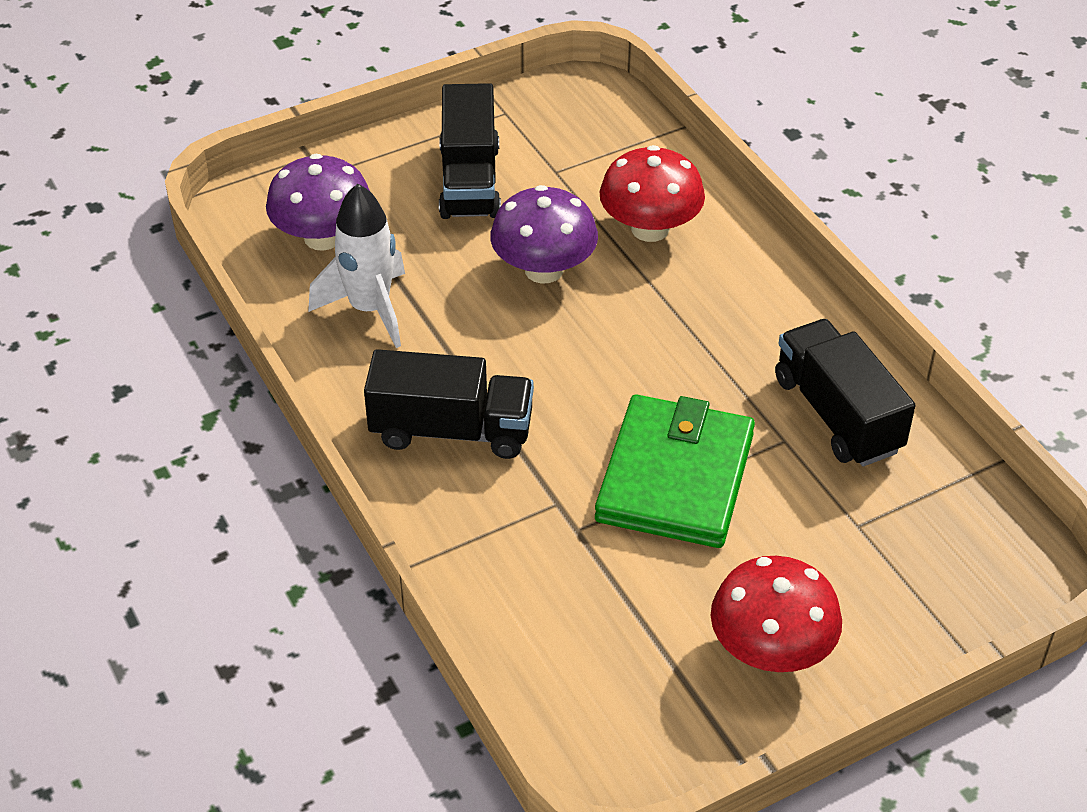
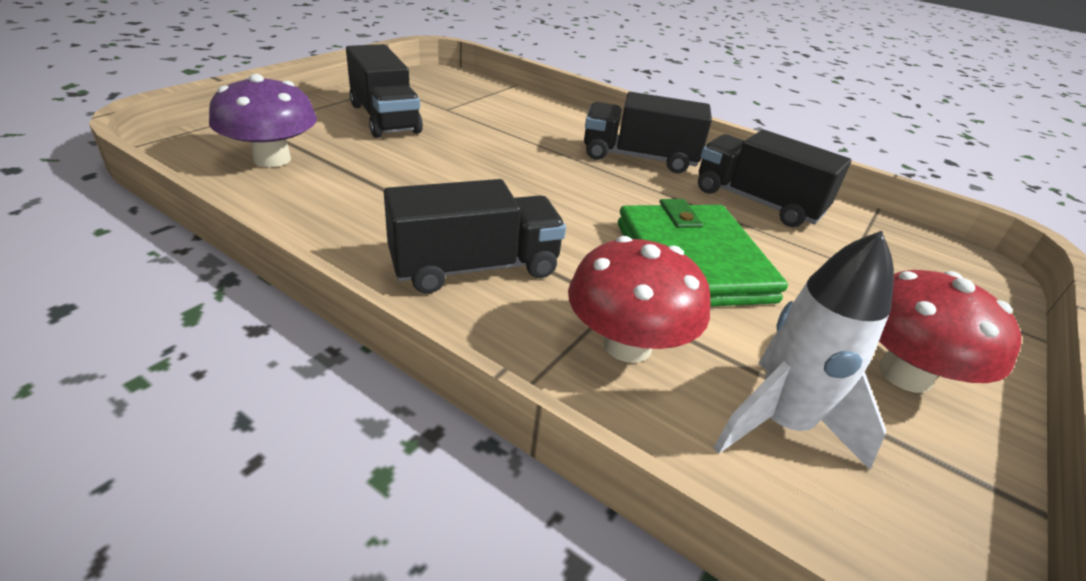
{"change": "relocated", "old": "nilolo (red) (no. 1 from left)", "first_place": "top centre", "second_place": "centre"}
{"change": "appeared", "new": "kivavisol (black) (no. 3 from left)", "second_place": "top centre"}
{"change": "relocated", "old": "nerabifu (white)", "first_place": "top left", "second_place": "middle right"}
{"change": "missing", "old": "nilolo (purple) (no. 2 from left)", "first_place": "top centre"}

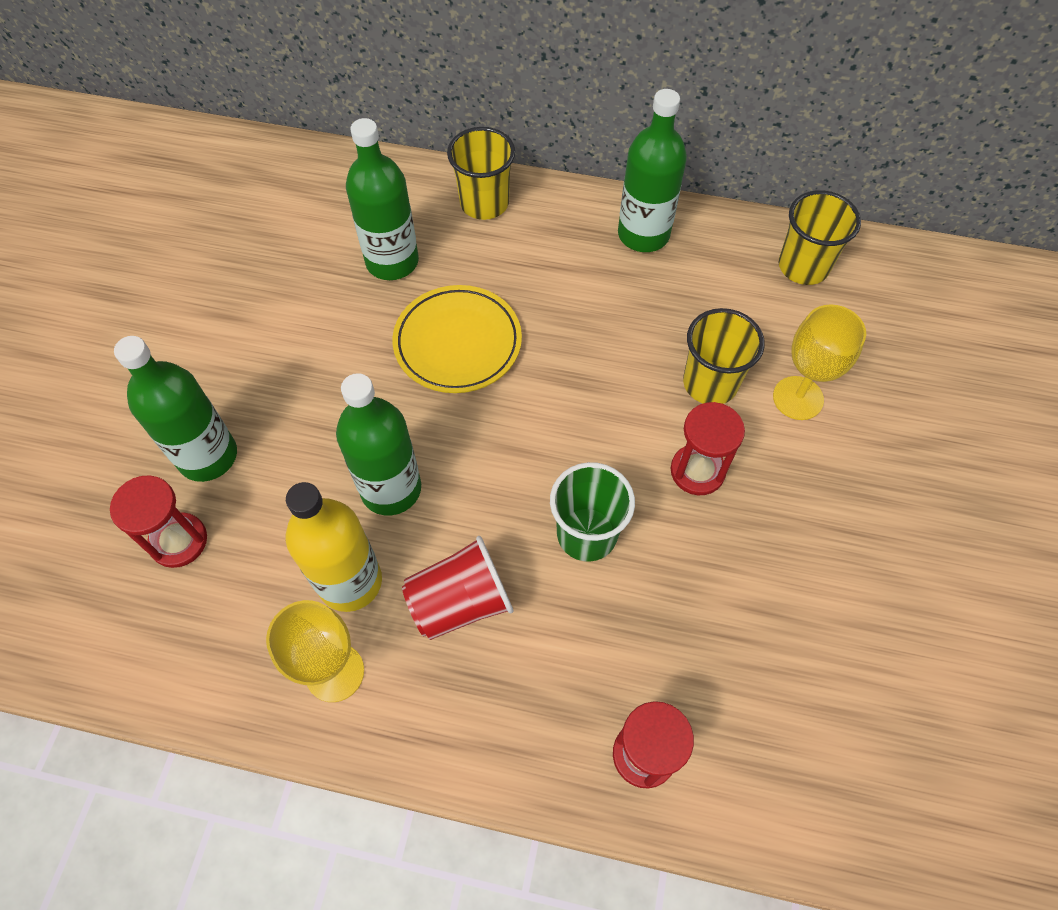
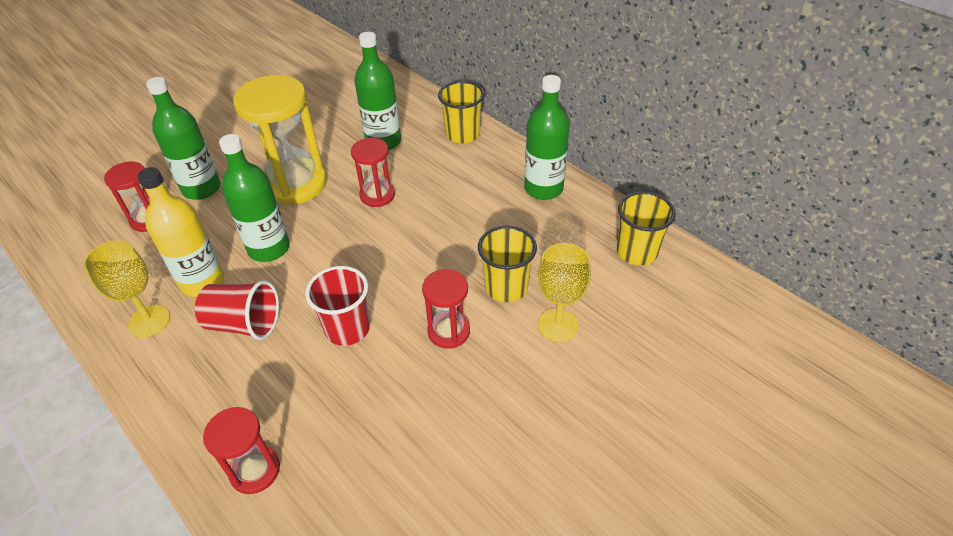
{"change": "appeared", "new": "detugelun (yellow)", "second_place": "top left"}
{"change": "colour", "old": "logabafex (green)", "new": "logabafex (red) (no. 2 from left)", "first_place": "centre", "second_place": "centre"}
{"change": "exchanged", "old": "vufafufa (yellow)", "new": "detugelun (red) (no. 3 from left)", "first_place": "centre", "second_place": "top centre"}

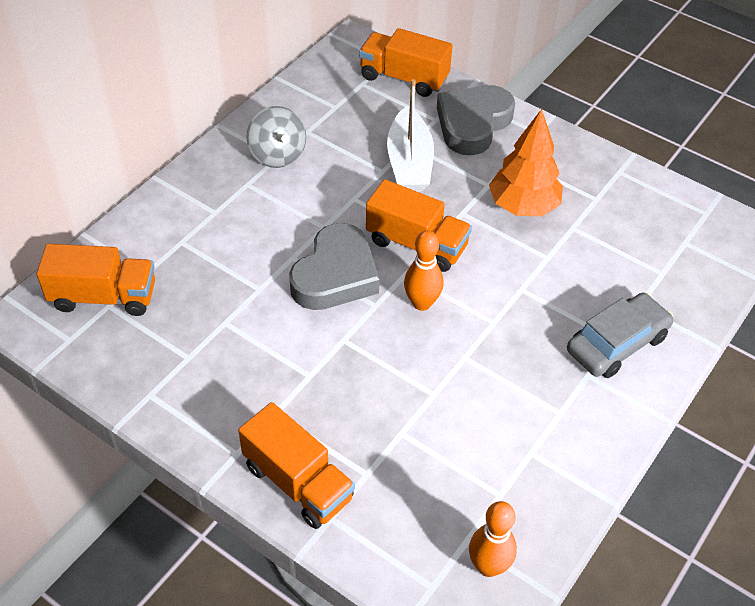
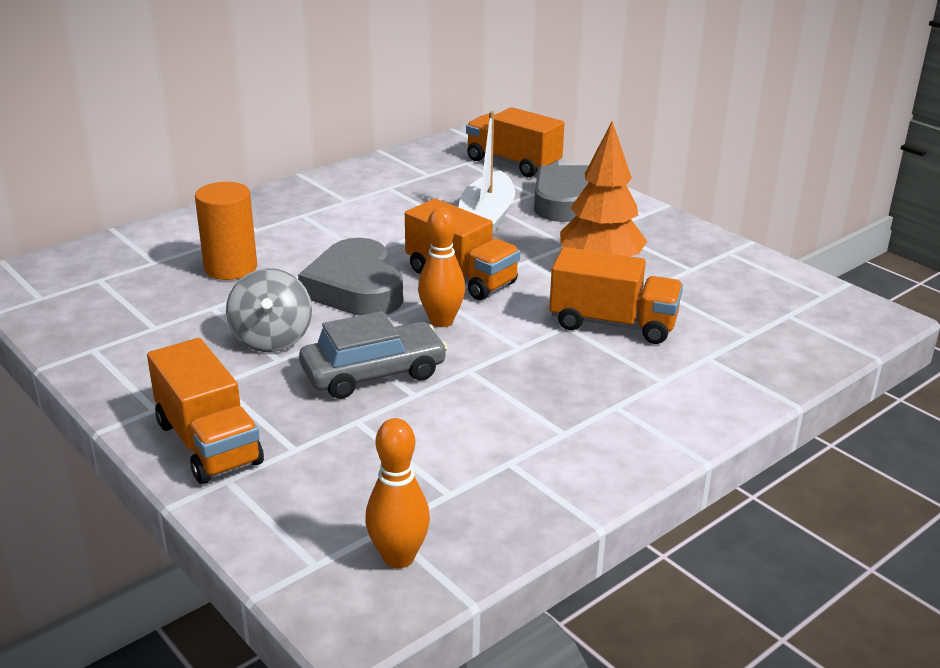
{"change": "appeared", "new": "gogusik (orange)", "second_place": "middle left"}
{"change": "relocated", "old": "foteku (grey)", "first_place": "top centre", "second_place": "middle left"}
{"change": "spun", "old": "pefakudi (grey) (no. 1 from left)", "first_place": "centre", "second_place": "centre", "degrees": 120}
{"change": "relocated", "old": "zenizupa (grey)", "first_place": "middle right", "second_place": "centre"}
{"change": "relocated", "old": "kivavisol (orange) (no. 1 from left in the first image)", "new": "kivavisol (orange) (no. 4 from left)", "first_place": "middle left", "second_place": "centre"}

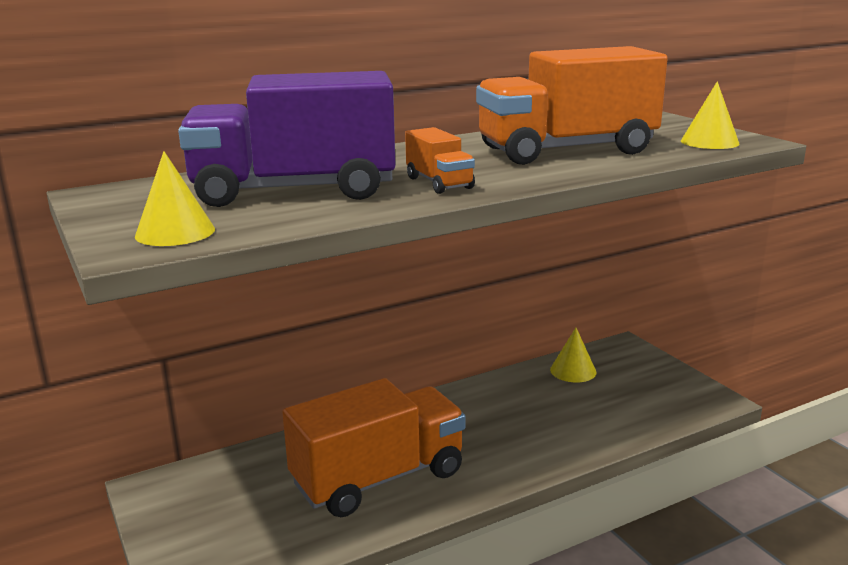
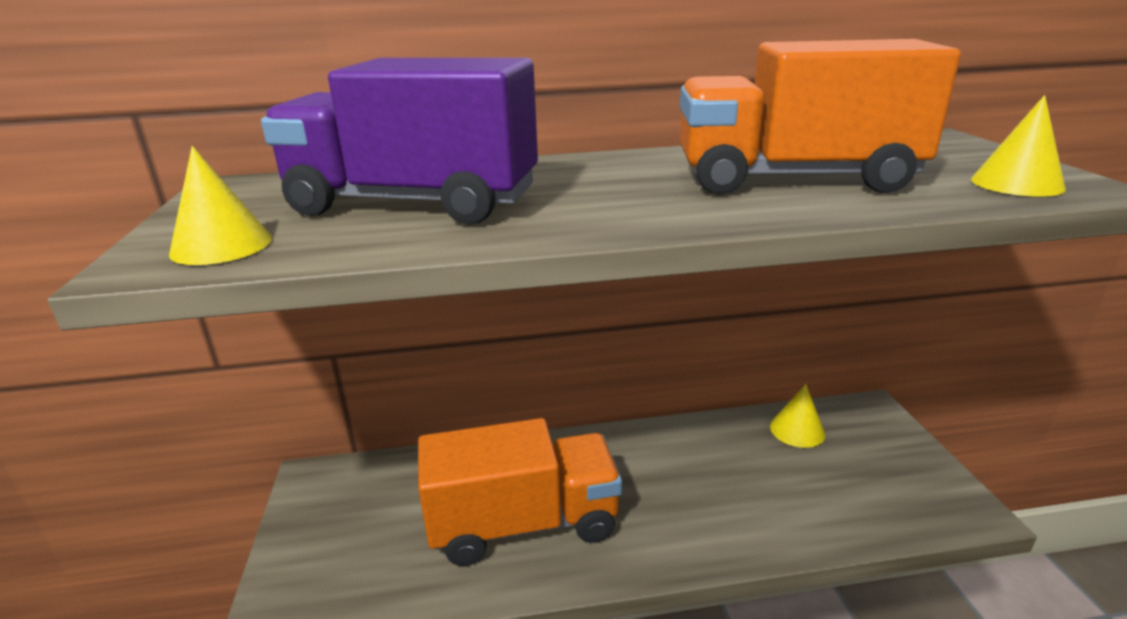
{"change": "missing", "old": "kivavisol (orange) (no. 2 from left)", "first_place": "top centre"}

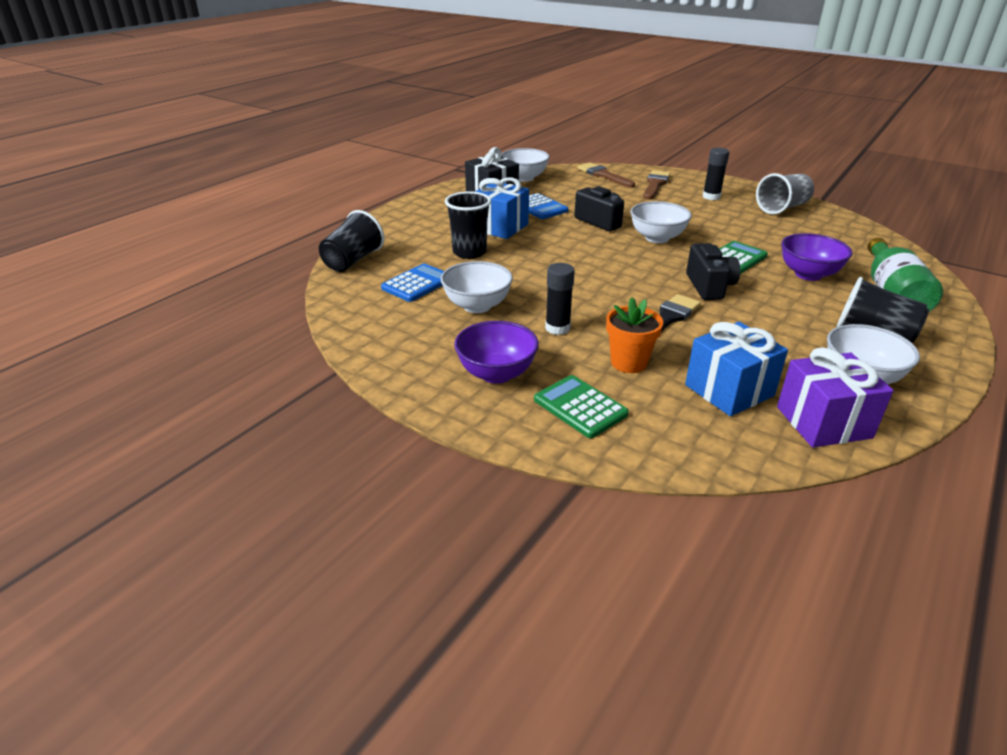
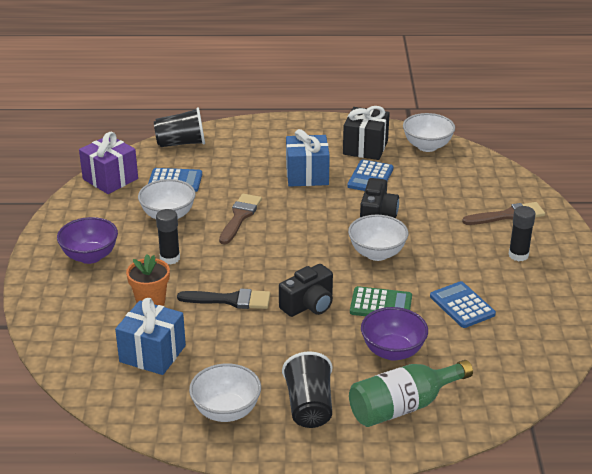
{"change": "relocated", "old": "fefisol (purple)", "first_place": "middle right", "second_place": "middle left"}
{"change": "relocated", "old": "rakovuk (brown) (no. 1 from left)", "first_place": "top centre", "second_place": "centre"}
{"change": "appeared", "new": "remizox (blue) (no. 3 from left)", "second_place": "middle right"}
{"change": "missing", "old": "logabafex (black) (no. 2 from left)", "first_place": "top centre"}
{"change": "missing", "old": "remizox (green) (no. 1 from left)", "first_place": "centre"}
{"change": "missing", "old": "logabafex (grey)", "first_place": "top right"}

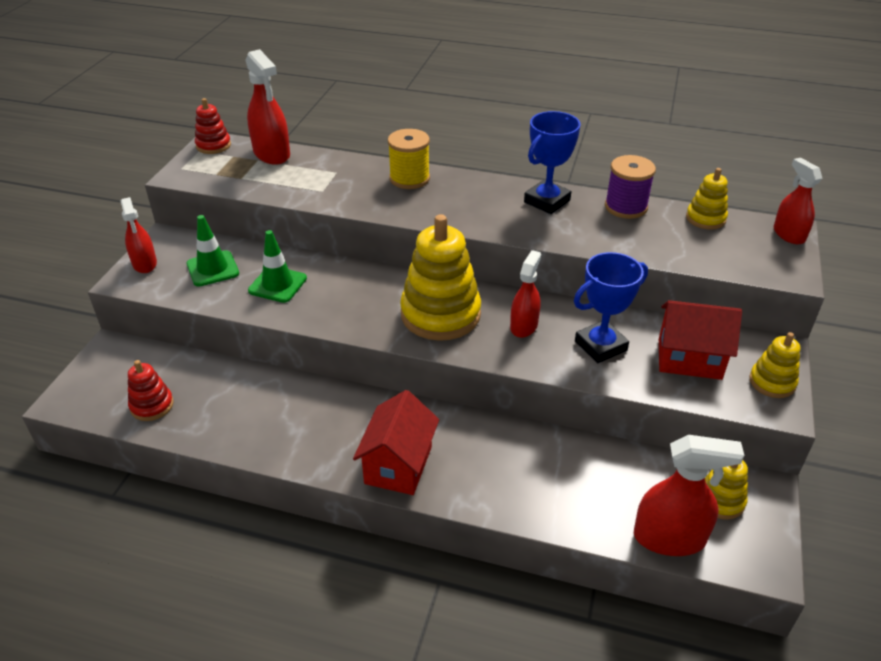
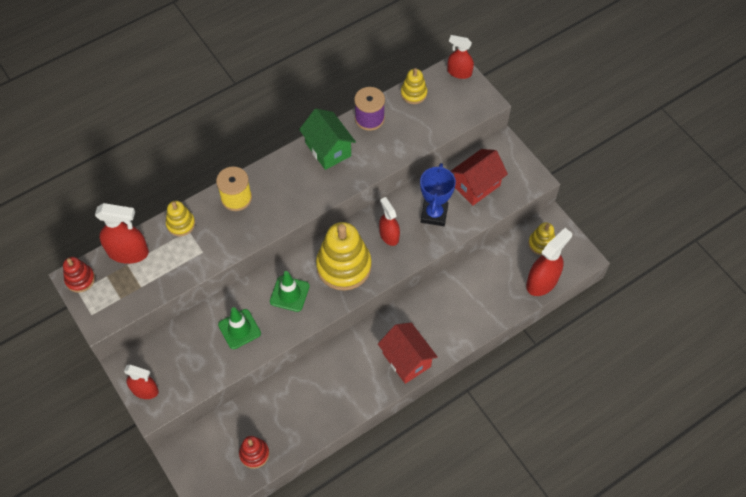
{"change": "relocated", "old": "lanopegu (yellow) (no. 4 from left in the first image)", "new": "lanopegu (yellow) (no. 1 from left)", "first_place": "middle right", "second_place": "middle left"}
{"change": "relocated", "old": "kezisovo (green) (no. 1 from left in the first image)", "new": "kezisovo (green) (no. 2 from left)", "first_place": "middle left", "second_place": "centre"}
{"change": "exchanged", "old": "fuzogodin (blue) (no. 1 from left)", "new": "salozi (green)", "first_place": "top centre", "second_place": "top centre"}

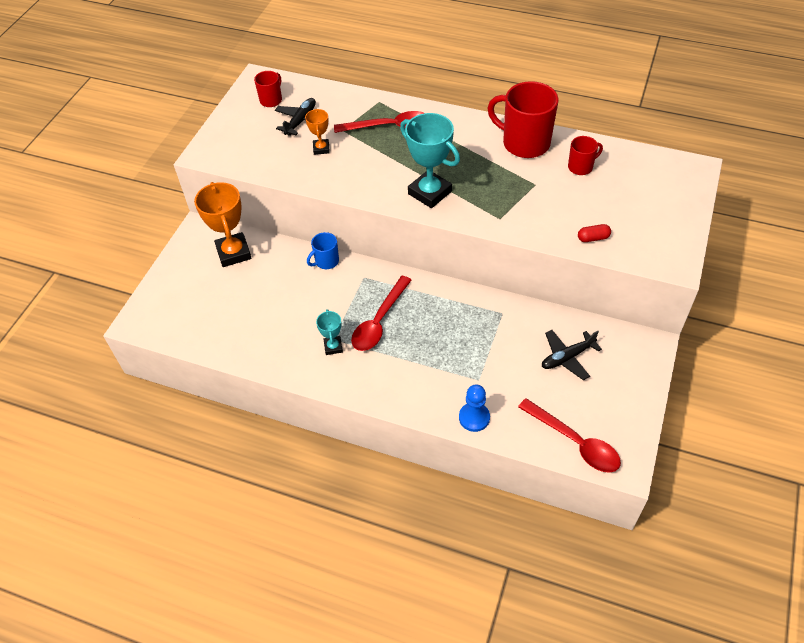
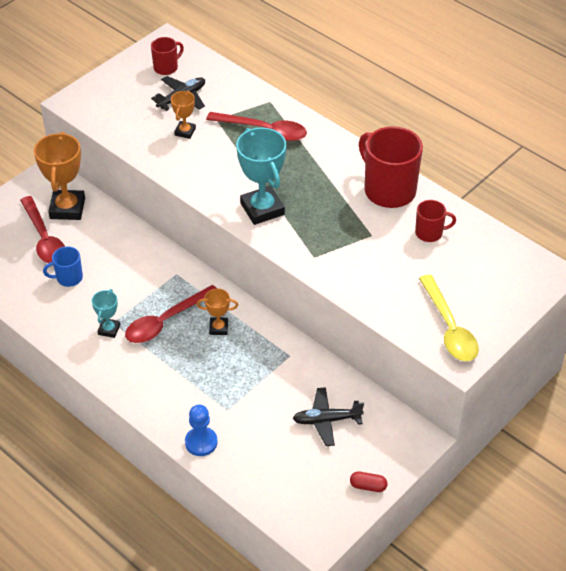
{"change": "relocated", "old": "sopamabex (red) (no. 3 from left in the first image)", "new": "sopamabex (red) (no. 1 from left)", "first_place": "bottom right", "second_place": "middle left"}
{"change": "relocated", "old": "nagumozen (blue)", "first_place": "centre", "second_place": "middle left"}
{"change": "appeared", "new": "fuzogodin (orange) (no. 3 from left)", "second_place": "centre"}
{"change": "relocated", "old": "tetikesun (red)", "first_place": "middle right", "second_place": "bottom centre"}
{"change": "appeared", "new": "sopamabex (yellow)", "second_place": "middle right"}

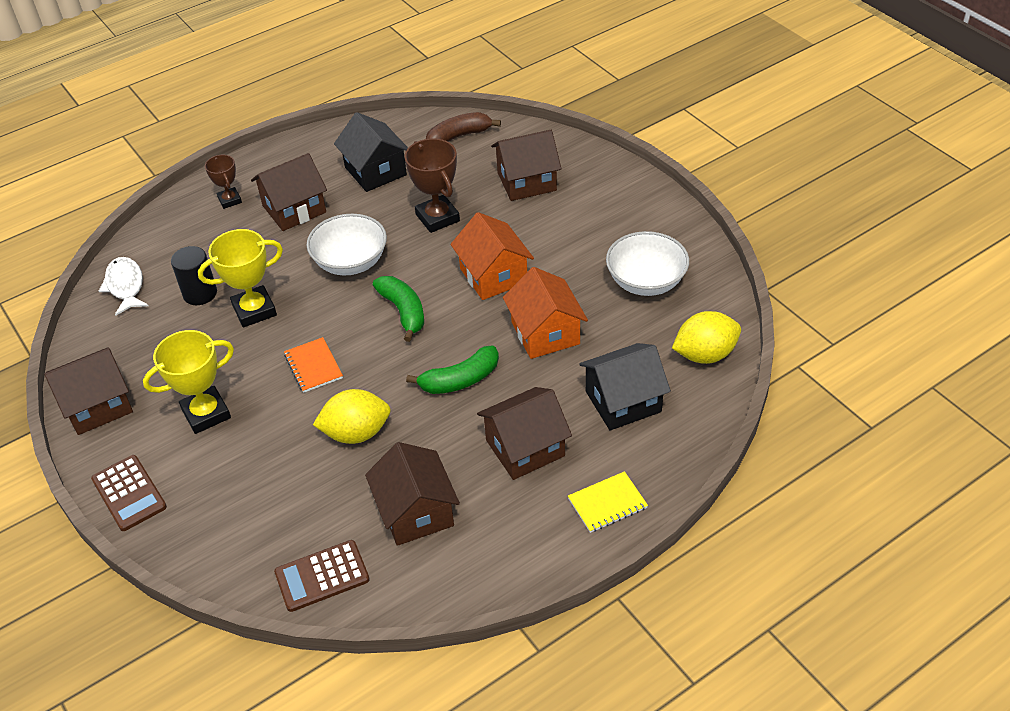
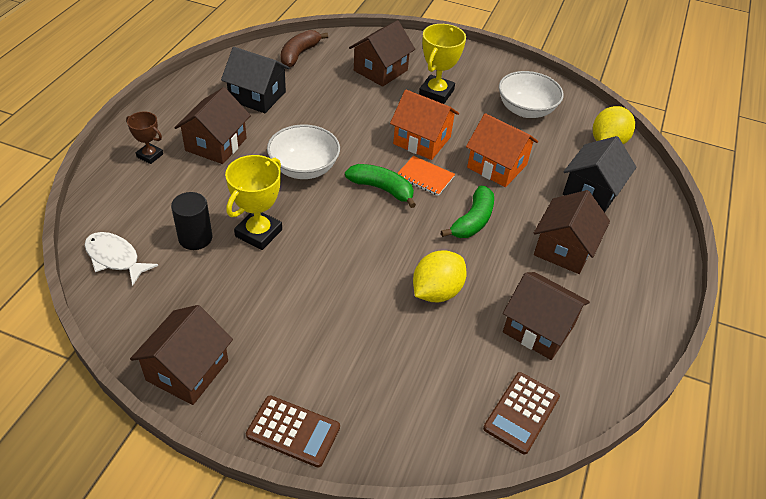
{"change": "relocated", "old": "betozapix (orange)", "first_place": "middle left", "second_place": "centre"}
{"change": "relocated", "old": "fuzogodin (yellow) (no. 1 from left in the first image)", "new": "fuzogodin (yellow) (no. 2 from left)", "first_place": "middle left", "second_place": "top centre"}
{"change": "missing", "old": "fuzogodin (brown) (no. 2 from left)", "first_place": "top centre"}
{"change": "missing", "old": "betozapix (yellow)", "first_place": "bottom centre"}

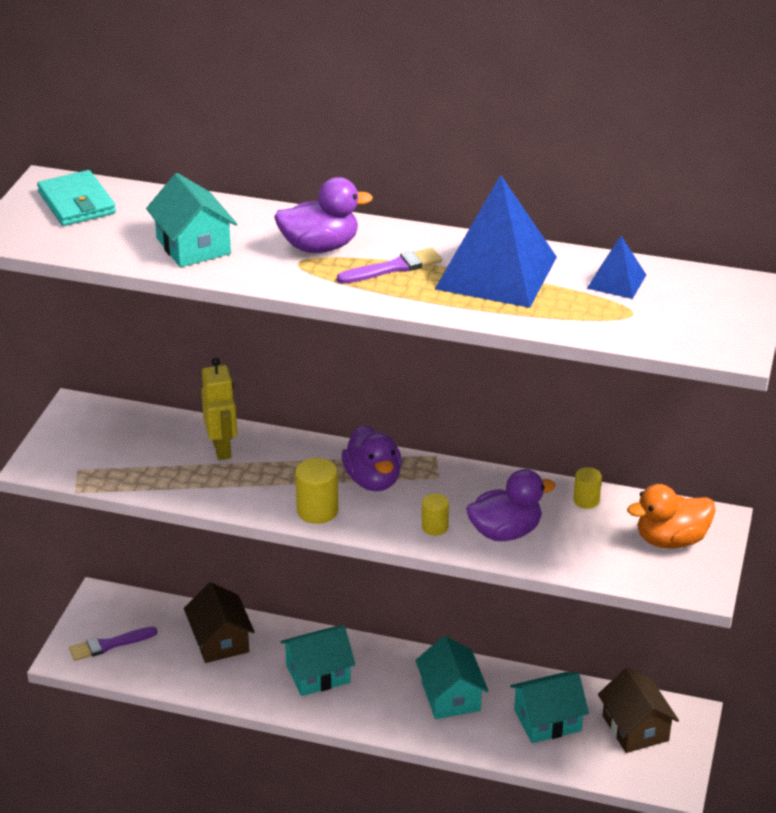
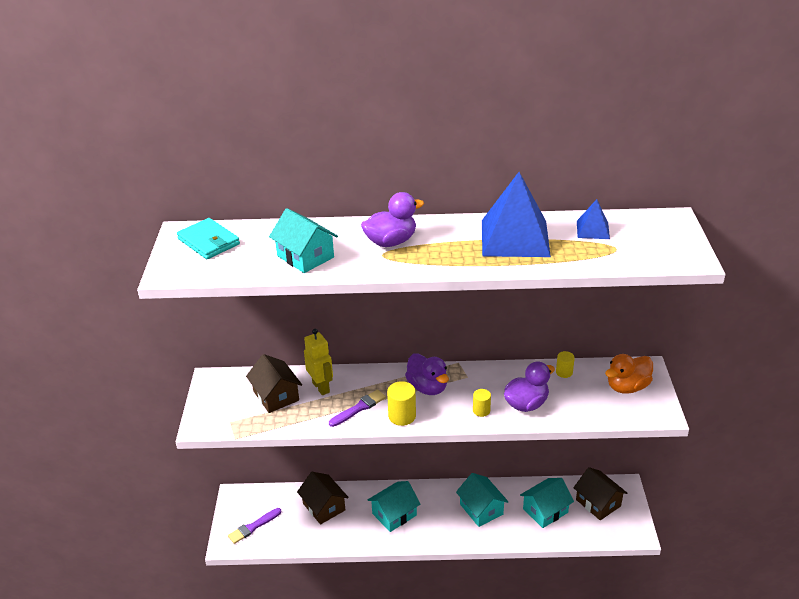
{"change": "appeared", "new": "salozi (brown) (no. 1 from left)", "second_place": "centre"}
{"change": "relocated", "old": "rakovuk (purple) (no. 2 from left)", "first_place": "top centre", "second_place": "bottom centre"}

